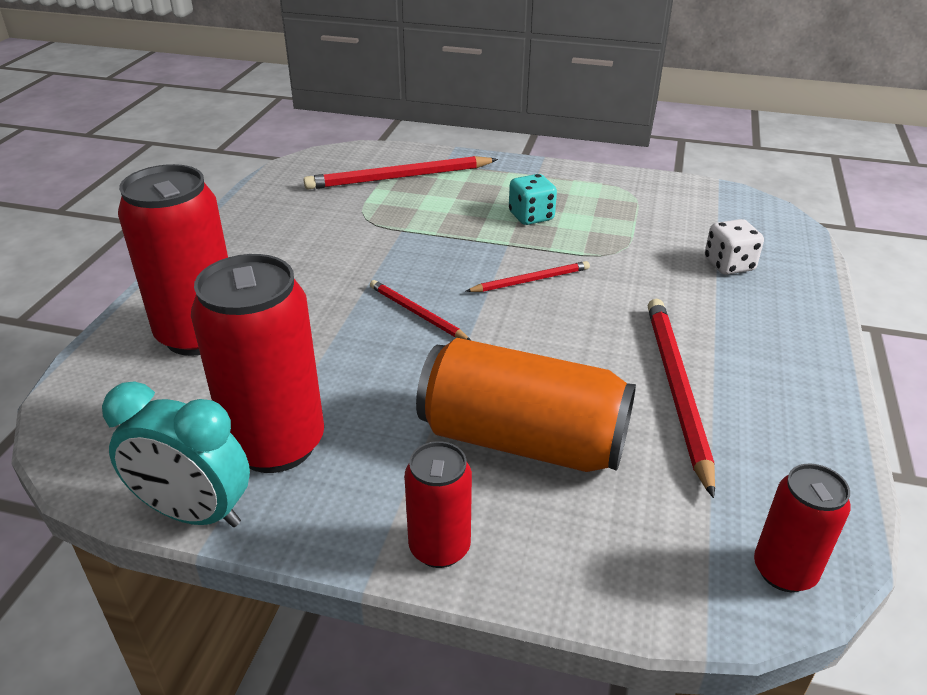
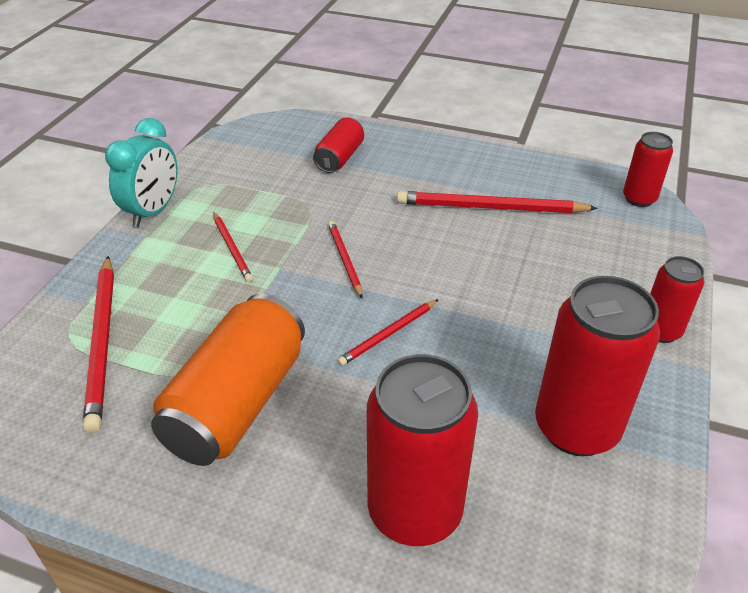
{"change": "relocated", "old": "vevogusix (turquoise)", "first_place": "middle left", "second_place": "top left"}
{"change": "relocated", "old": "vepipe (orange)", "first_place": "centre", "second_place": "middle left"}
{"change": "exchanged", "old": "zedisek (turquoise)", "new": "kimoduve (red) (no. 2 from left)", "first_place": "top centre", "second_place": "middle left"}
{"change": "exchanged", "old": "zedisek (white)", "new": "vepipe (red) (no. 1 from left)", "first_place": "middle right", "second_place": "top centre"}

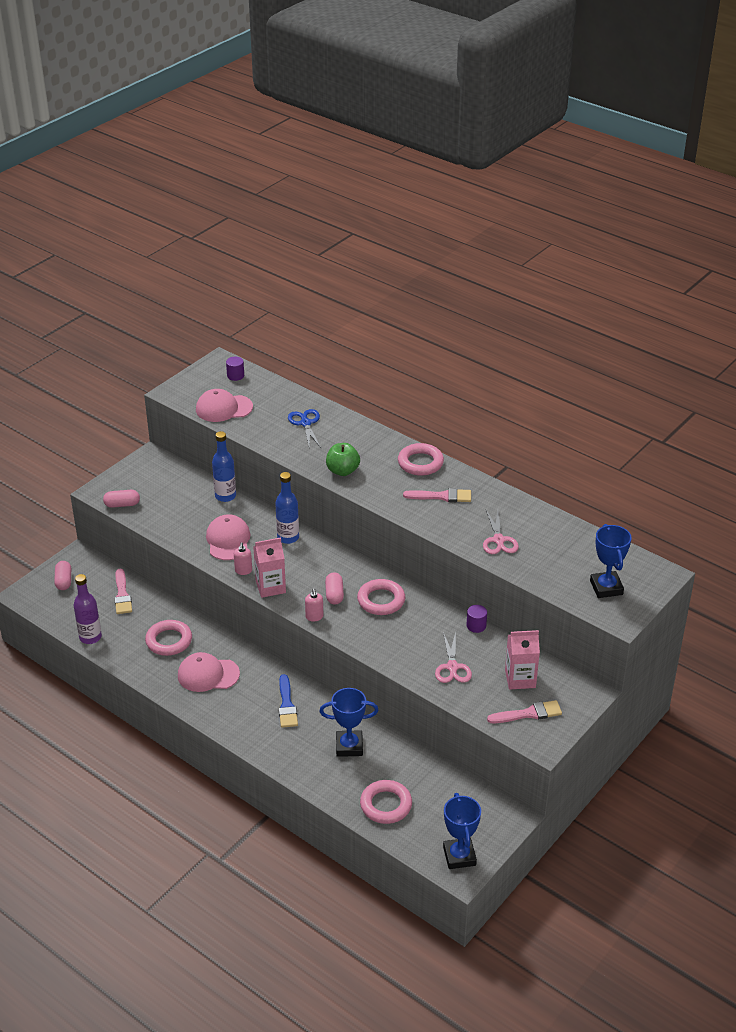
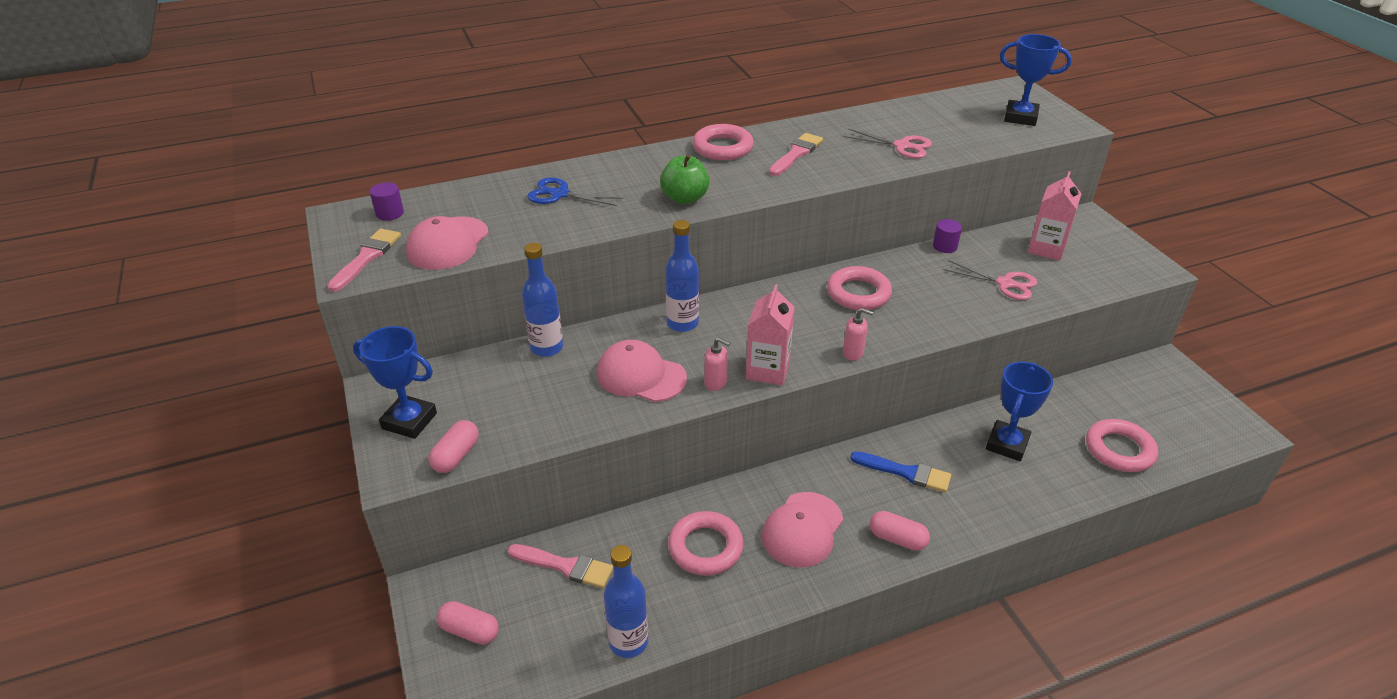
{"change": "relocated", "old": "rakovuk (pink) (no. 3 from left in the first image)", "new": "rakovuk (pink) (no. 1 from left)", "first_place": "bottom right", "second_place": "middle left"}
{"change": "relocated", "old": "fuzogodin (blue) (no. 2 from left in the first image)", "new": "fuzogodin (blue) (no. 1 from left)", "first_place": "bottom centre", "second_place": "middle left"}
{"change": "colour", "old": "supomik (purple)", "new": "supomik (blue) (no. 2 from left)", "first_place": "middle left", "second_place": "bottom centre"}
{"change": "relocated", "old": "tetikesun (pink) (no. 3 from left)", "first_place": "centre", "second_place": "bottom centre"}

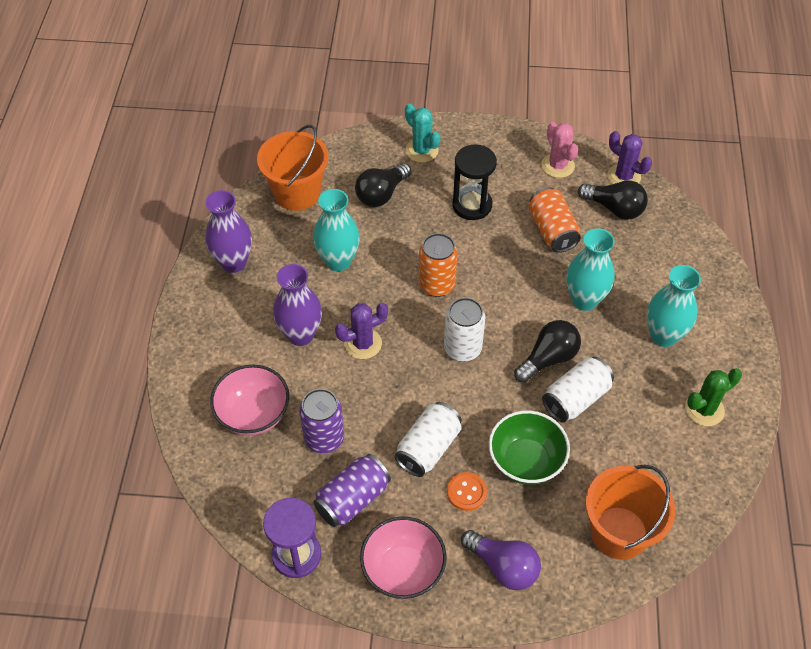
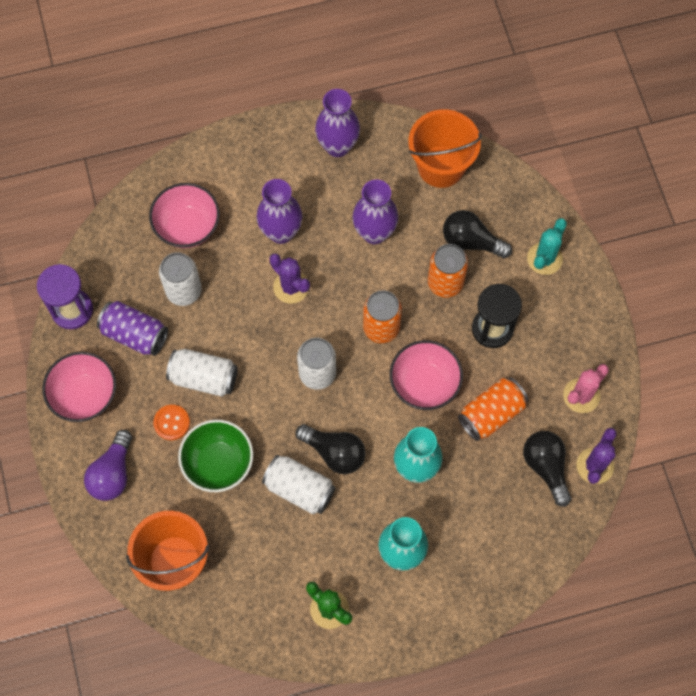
{"change": "colour", "old": "vepipe (purple) (no. 1 from left)", "new": "vepipe (white) (no. 1 from left)", "first_place": "centre", "second_place": "middle left"}
{"change": "colour", "old": "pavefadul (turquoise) (no. 1 from left)", "new": "pavefadul (purple) (no. 3 from left)", "first_place": "centre", "second_place": "top centre"}
{"change": "appeared", "new": "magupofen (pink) (no. 3 from left)", "second_place": "centre"}
{"change": "appeared", "new": "vepipe (orange) (no. 2 from left)", "second_place": "centre"}
{"change": "spun", "old": "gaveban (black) (no. 3 from left)", "first_place": "top right", "second_place": "bottom right", "degrees": 150}

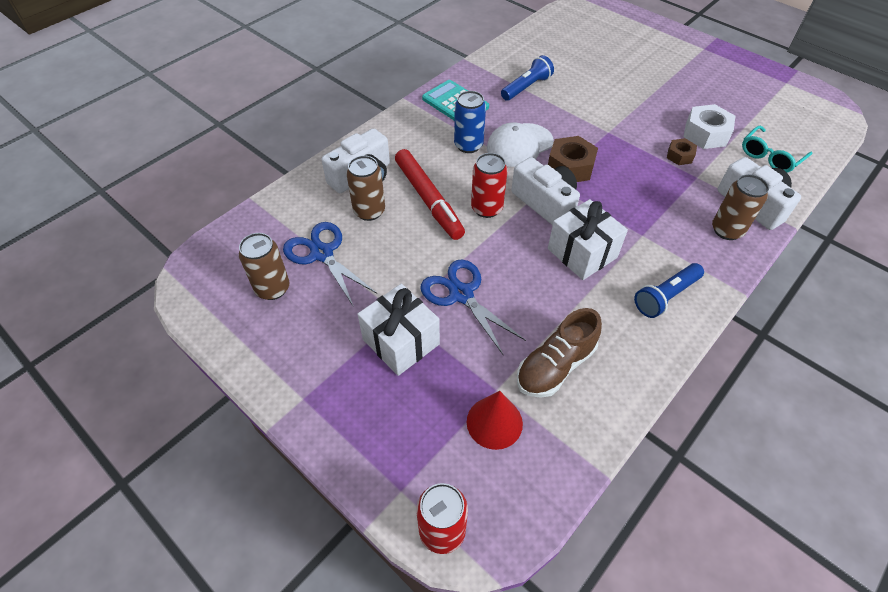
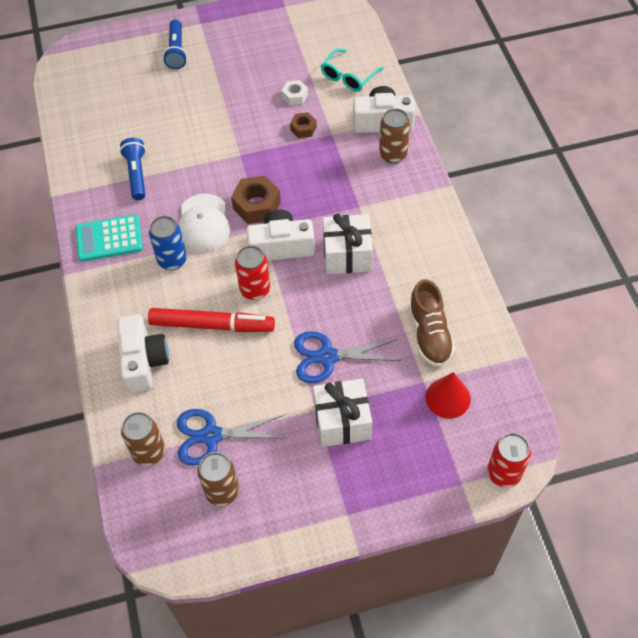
{"change": "relocated", "old": "vepipe (brown) (no. 2 from left in the first image)", "new": "vepipe (brown) (no. 1 from left)", "first_place": "top centre", "second_place": "bottom left"}
{"change": "relocated", "old": "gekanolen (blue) (no. 2 from left)", "first_place": "middle right", "second_place": "top left"}
{"change": "size", "old": "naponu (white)", "first_place": "top right", "second_place": "top centre", "factor": 0.58}
{"change": "spun", "old": "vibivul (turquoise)", "first_place": "top right", "second_place": "top centre", "degrees": 45}

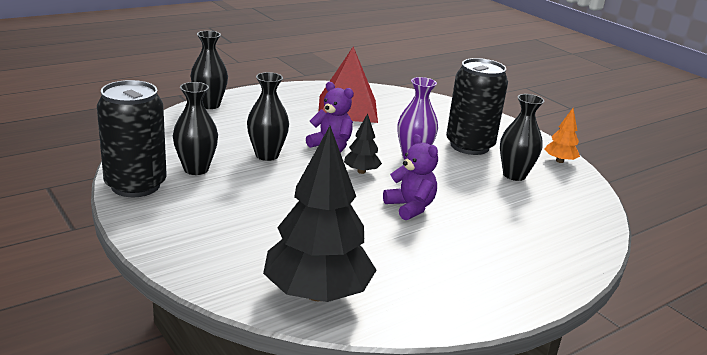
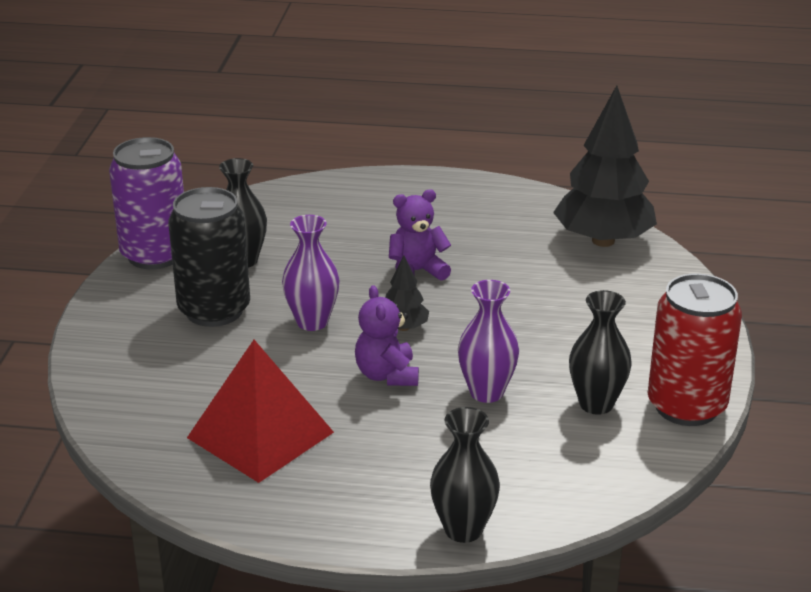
{"change": "exchanged", "old": "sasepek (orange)", "new": "vepipe (purple)", "first_place": "middle right", "second_place": "middle left"}
{"change": "spun", "old": "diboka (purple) (no. 2 from left)", "first_place": "centre", "second_place": "centre", "degrees": 60}
{"change": "colour", "old": "pavefadul (black) (no. 3 from left)", "new": "pavefadul (purple) (no. 2 from left)", "first_place": "top centre", "second_place": "centre"}
{"change": "colour", "old": "vepipe (black) (no. 1 from left)", "new": "vepipe (red)", "first_place": "middle left", "second_place": "middle right"}

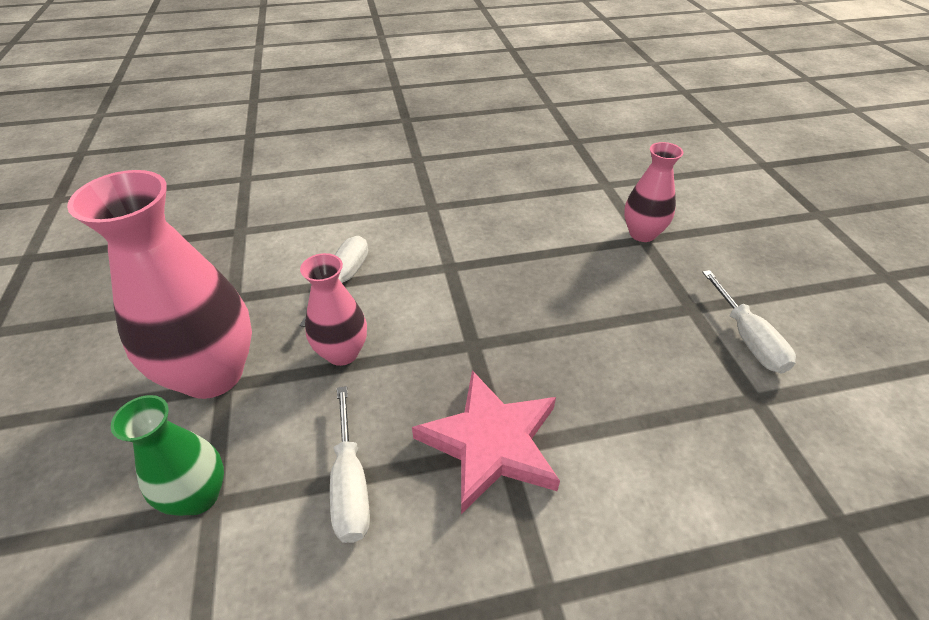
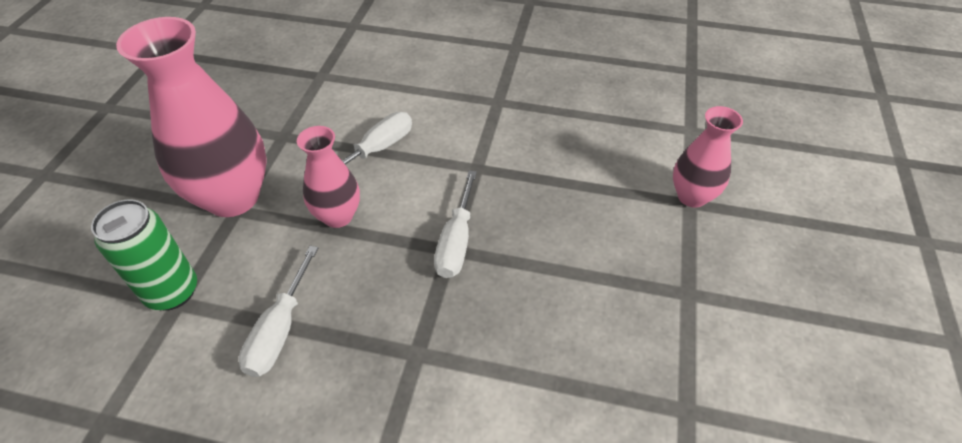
{"change": "exchanged", "old": "pavefadul (green)", "new": "vepipe (green)", "first_place": "bottom left", "second_place": "middle left"}
{"change": "relocated", "old": "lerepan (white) (no. 3 from left)", "first_place": "middle right", "second_place": "centre"}
{"change": "missing", "old": "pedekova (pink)", "first_place": "bottom centre"}

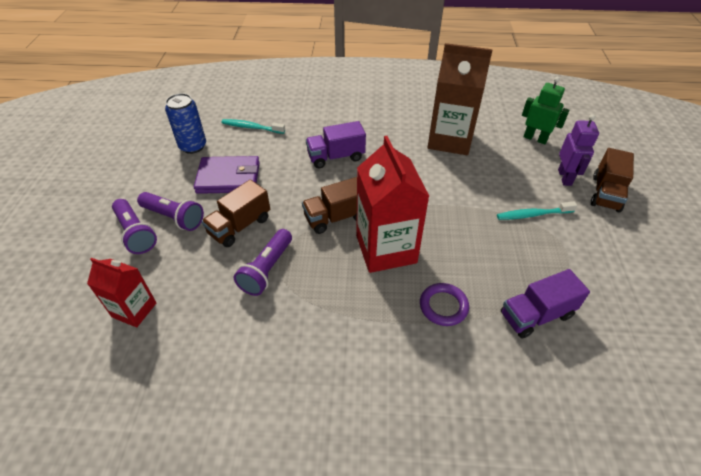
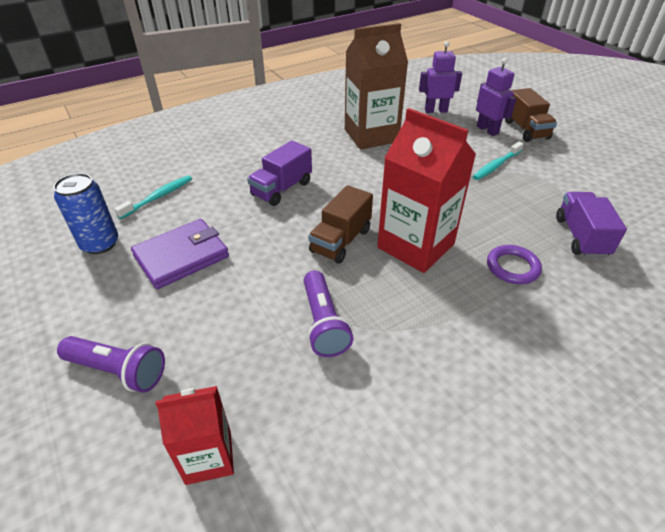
{"change": "spun", "old": "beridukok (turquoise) (no. 1 from left)", "first_place": "top centre", "second_place": "middle left", "degrees": 150}
{"change": "colour", "old": "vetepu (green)", "new": "vetepu (purple) (no. 1 from left)", "first_place": "top right", "second_place": "top centre"}
{"change": "spun", "old": "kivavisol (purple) (no. 2 from left)", "first_place": "middle right", "second_place": "middle right", "degrees": 150}
{"change": "missing", "old": "gekanolen (purple) (no. 2 from left)", "first_place": "middle left"}
{"change": "missing", "old": "kivavisol (brown) (no. 1 from left)", "first_place": "centre"}

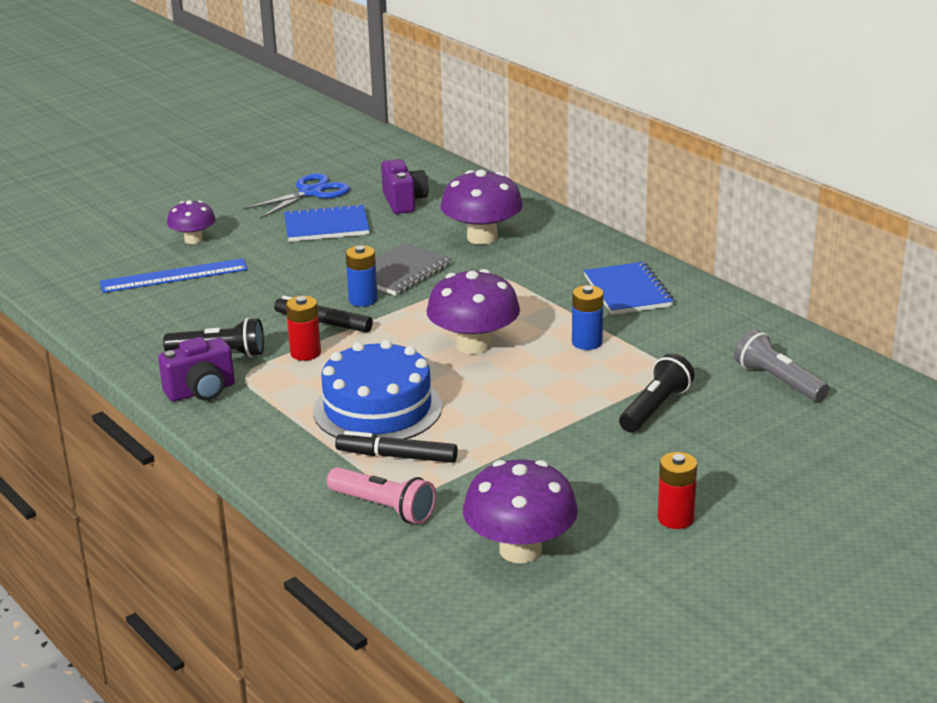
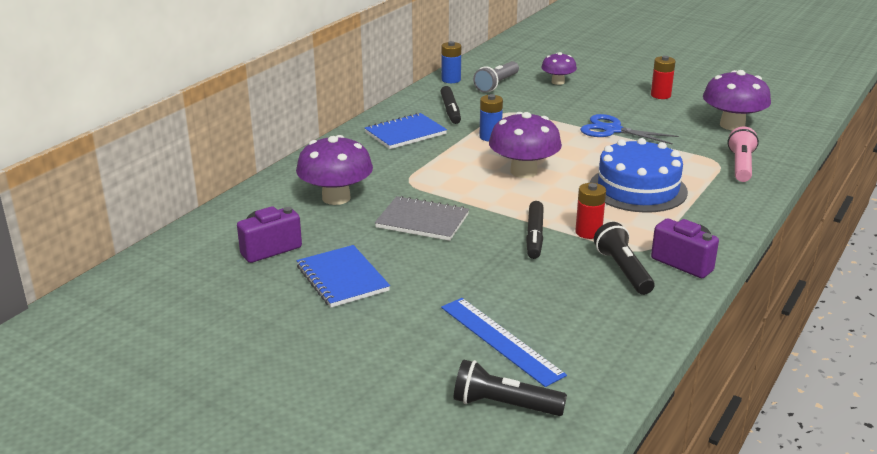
{"change": "relocated", "old": "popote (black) (no. 2 from left in the first image)", "new": "popote (black) (no. 1 from left)", "first_place": "centre", "second_place": "top centre"}
{"change": "relocated", "old": "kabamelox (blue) (no. 1 from left)", "first_place": "centre", "second_place": "top centre"}
{"change": "relocated", "old": "gekanolen (black) (no. 2 from left in the first image)", "new": "gekanolen (black) (no. 1 from left)", "first_place": "middle right", "second_place": "bottom centre"}
{"change": "relocated", "old": "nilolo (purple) (no. 1 from left in the first image)", "new": "nilolo (purple) (no. 3 from left)", "first_place": "top left", "second_place": "top centre"}
{"change": "relocated", "old": "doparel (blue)", "first_place": "top left", "second_place": "top right"}

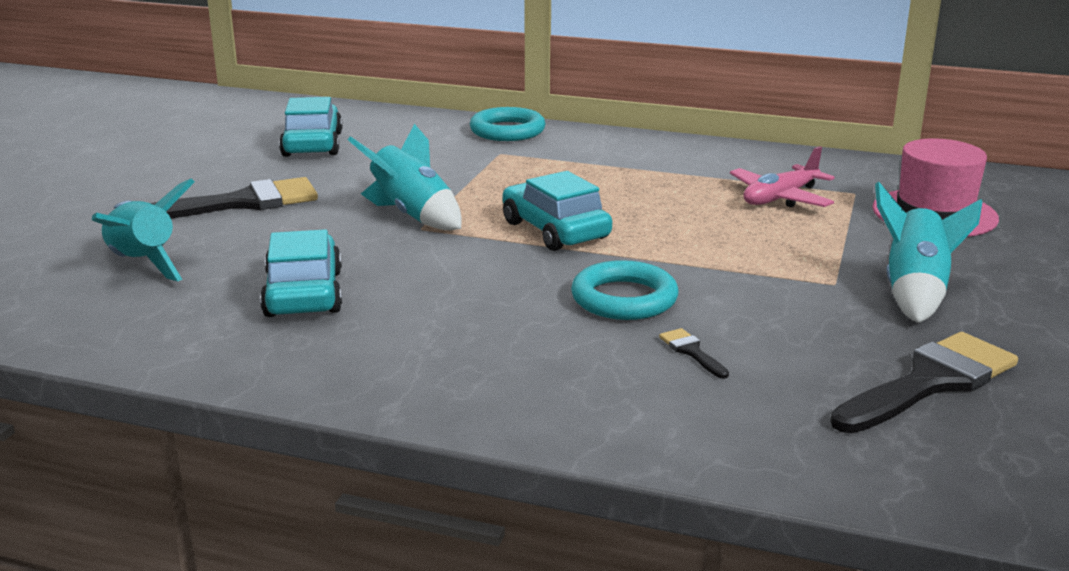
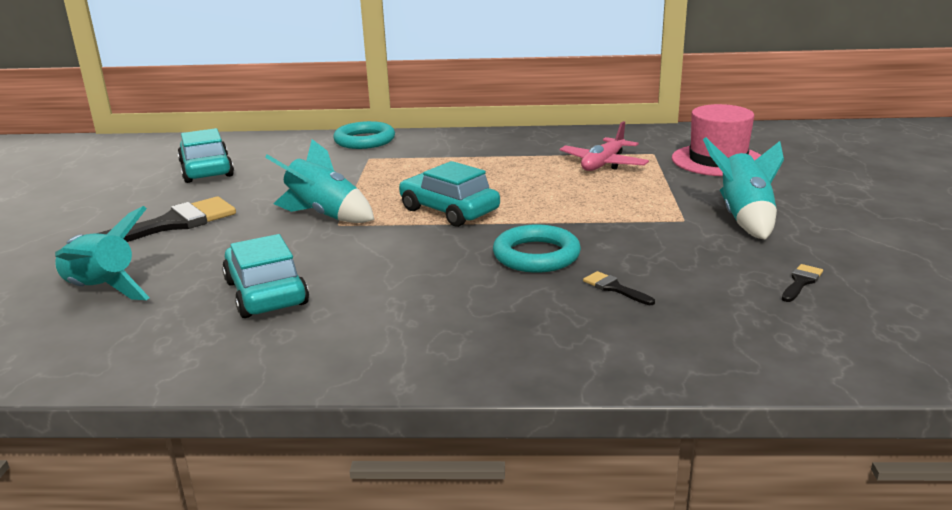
{"change": "size", "old": "rakovuk (black) (no. 3 from left)", "first_place": "bottom right", "second_place": "middle right", "factor": 0.43}

